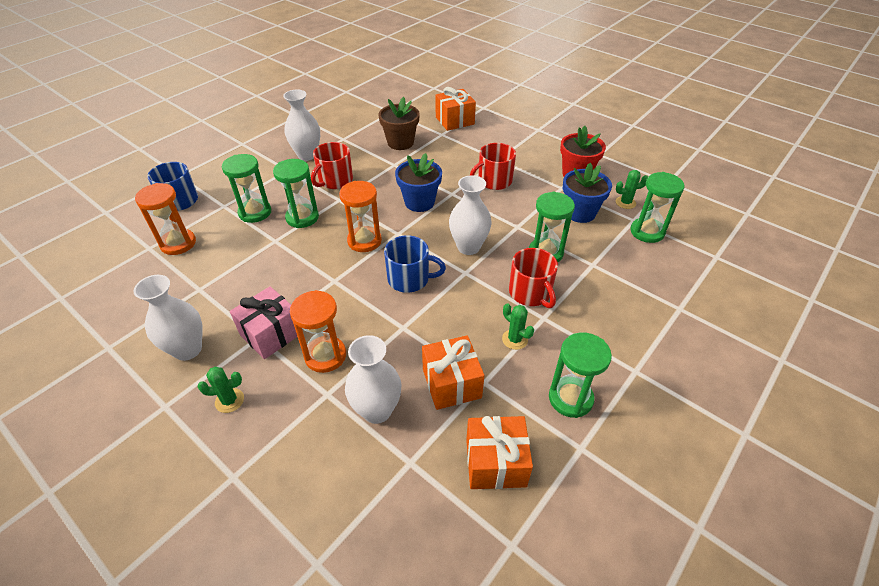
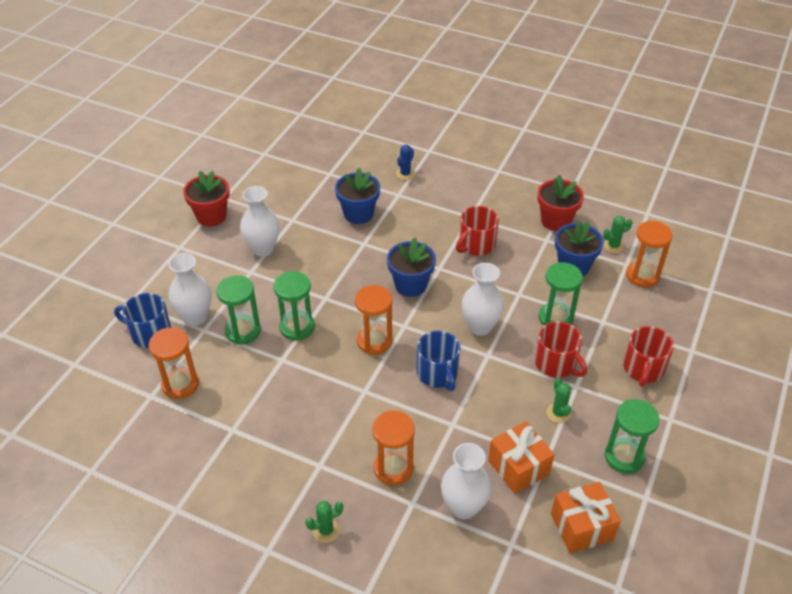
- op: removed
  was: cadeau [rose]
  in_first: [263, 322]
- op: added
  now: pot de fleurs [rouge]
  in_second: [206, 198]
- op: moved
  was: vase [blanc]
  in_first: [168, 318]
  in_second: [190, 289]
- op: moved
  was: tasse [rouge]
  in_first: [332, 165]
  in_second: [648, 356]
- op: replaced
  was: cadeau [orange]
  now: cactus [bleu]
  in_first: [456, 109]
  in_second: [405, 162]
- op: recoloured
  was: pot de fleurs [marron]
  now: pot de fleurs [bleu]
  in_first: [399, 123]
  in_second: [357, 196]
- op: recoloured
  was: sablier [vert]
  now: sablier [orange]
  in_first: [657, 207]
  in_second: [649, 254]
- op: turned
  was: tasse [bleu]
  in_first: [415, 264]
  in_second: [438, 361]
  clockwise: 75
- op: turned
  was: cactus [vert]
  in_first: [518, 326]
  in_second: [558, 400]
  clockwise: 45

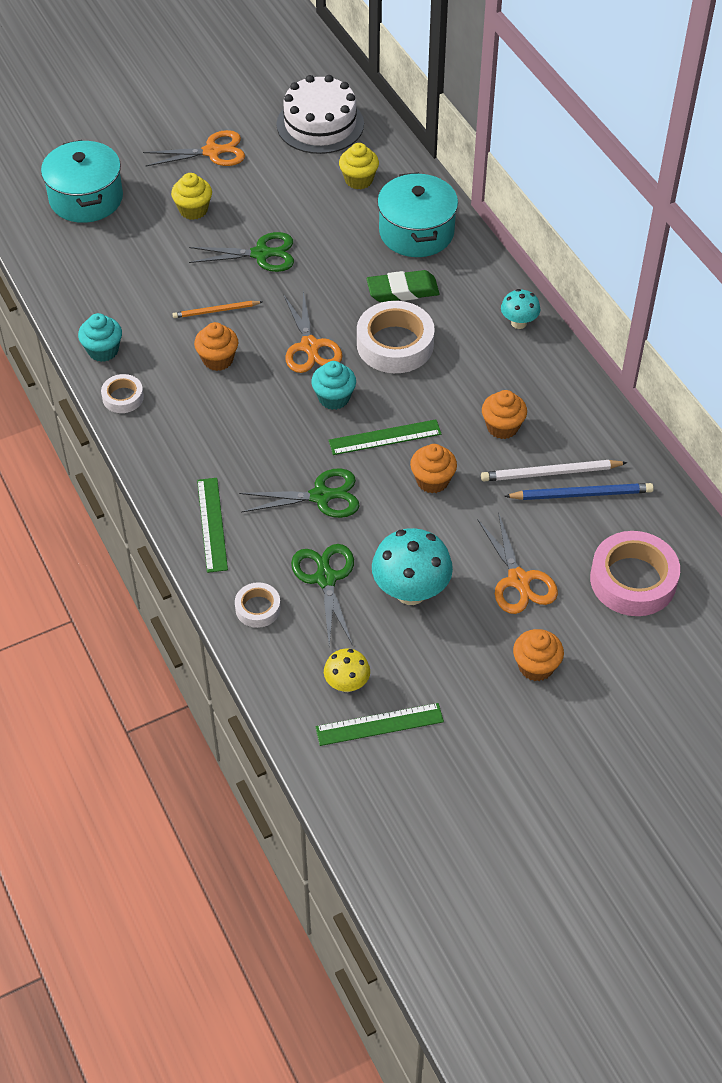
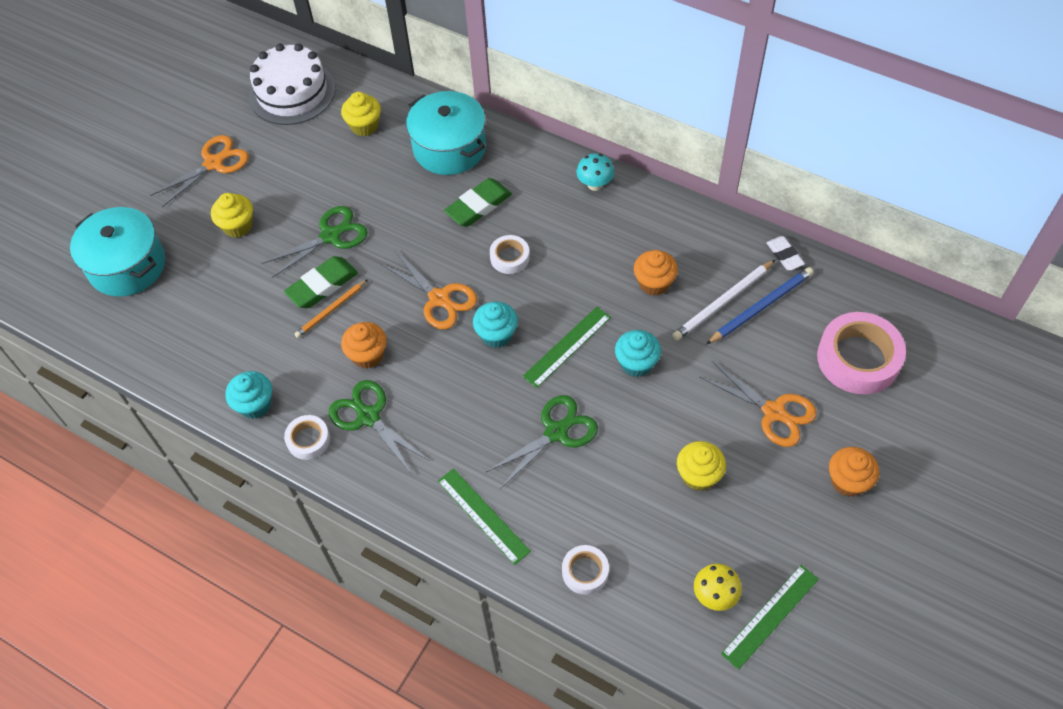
- op: added
  now: gomme [vert]
  in_second: [321, 282]
- op: added
  now: gomme [blanc]
  in_second: [785, 253]
- op: moved
  was: ciseaux [vert]
  in_first: [322, 595]
  in_second: [378, 426]
- op: replaced
  was: champignon [turquoise]
  now: muffin [jaune]
  in_first: [412, 566]
  in_second: [701, 466]
- op: recoloured
  was: muffin [orange]
  now: muffin [turquoise]
  in_first: [433, 468]
  in_second: [638, 353]
- op: resized
  was: ruban adhésif [blanc]
  in_first: [396, 337]
  in_second: [510, 254]
  ratio: 0.52

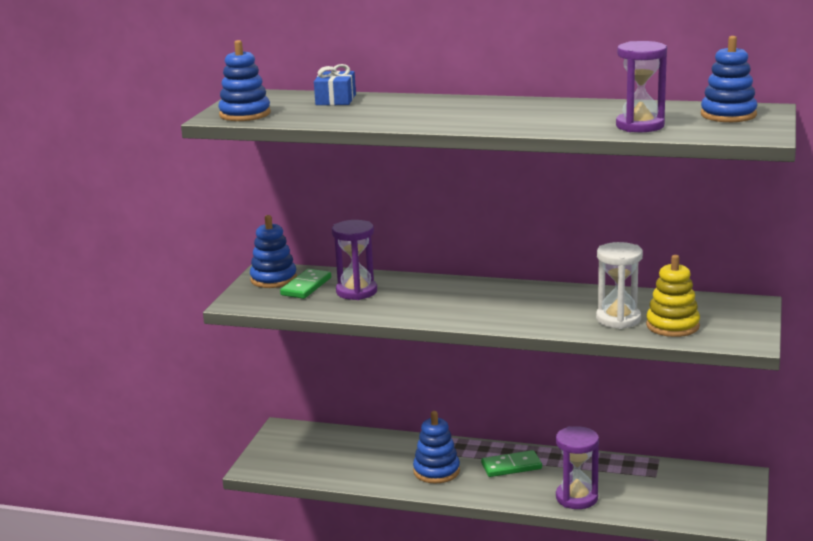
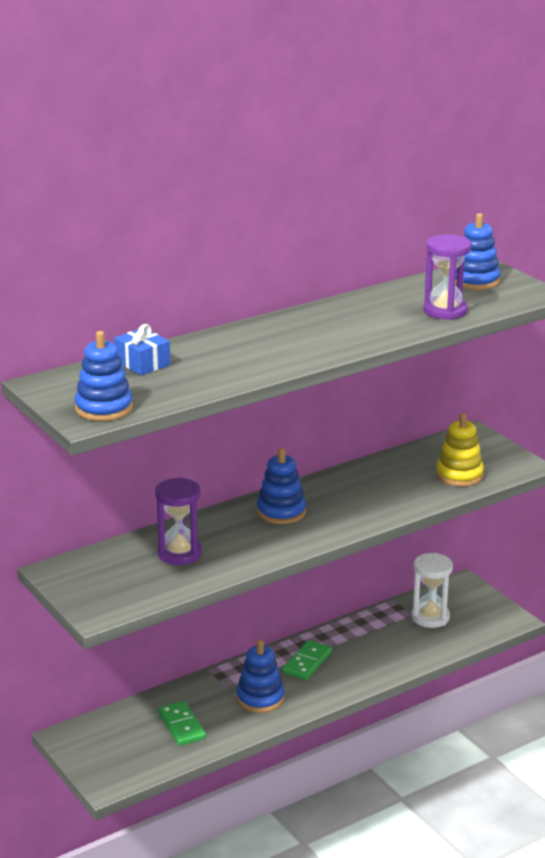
- op: removed
  was: sablier [violet]
  in_first: [577, 467]
- op: moved
  was: jouet à empiler [bleu]
  in_first: [273, 251]
  in_second: [281, 486]
- op: moved
  was: domino [vert]
  in_first: [305, 284]
  in_second: [182, 723]
- op: moved
  was: sablier [blanc]
  in_first: [619, 285]
  in_second: [432, 590]

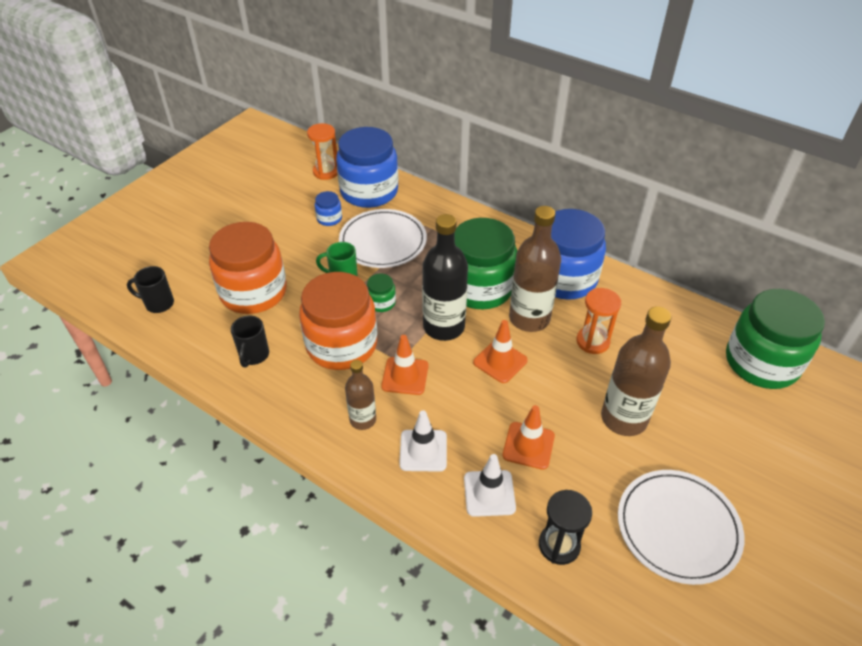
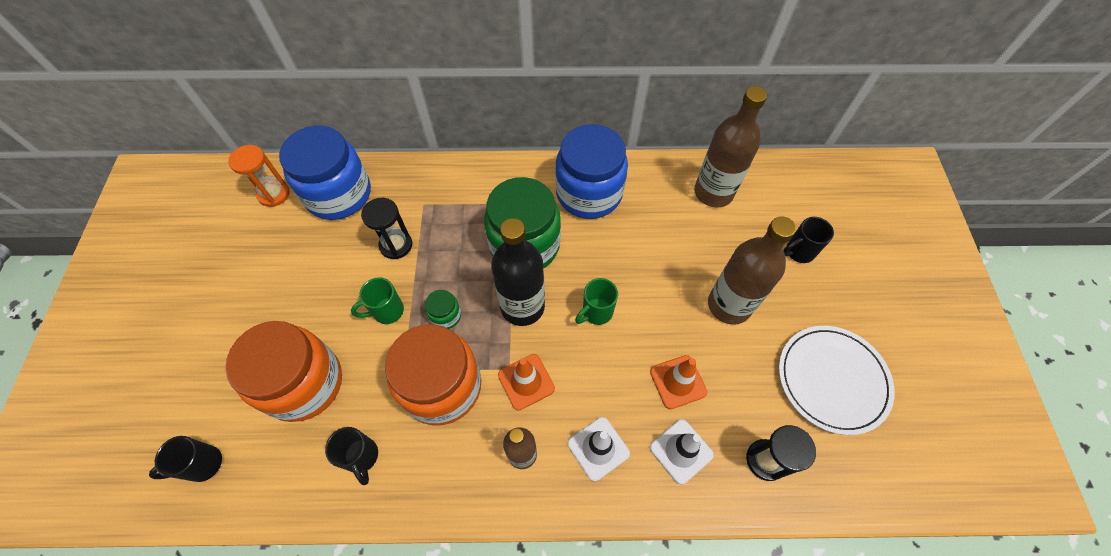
- op: removed
  was: bocal [bleu]
  in_first: [328, 208]
- op: removed
  was: sablier [orange]
  in_first: [598, 321]
- op: removed
  was: bocal [vert]
  in_first: [775, 339]
- op: added
  now: tasse [noir]
  in_second: [808, 240]
- op: moved
  was: bouteille [marron]
  in_first: [535, 269]
  in_second: [730, 146]
- op: replaced
  was: assiette [blanc]
  now: sablier [noir]
  in_first: [383, 238]
  in_second: [386, 228]
- op: replaced
  was: cône de chantier [orange]
  now: tasse [vert]
  in_first: [500, 351]
  in_second: [596, 301]

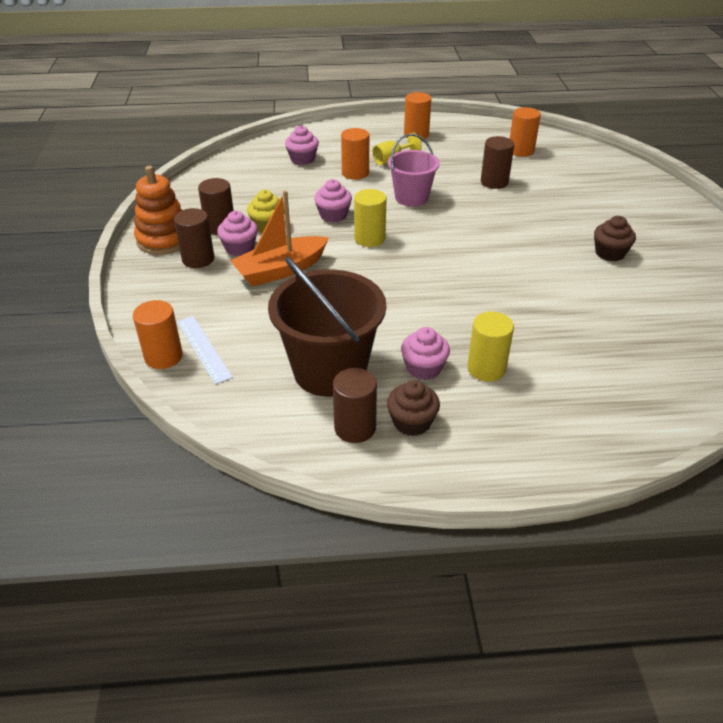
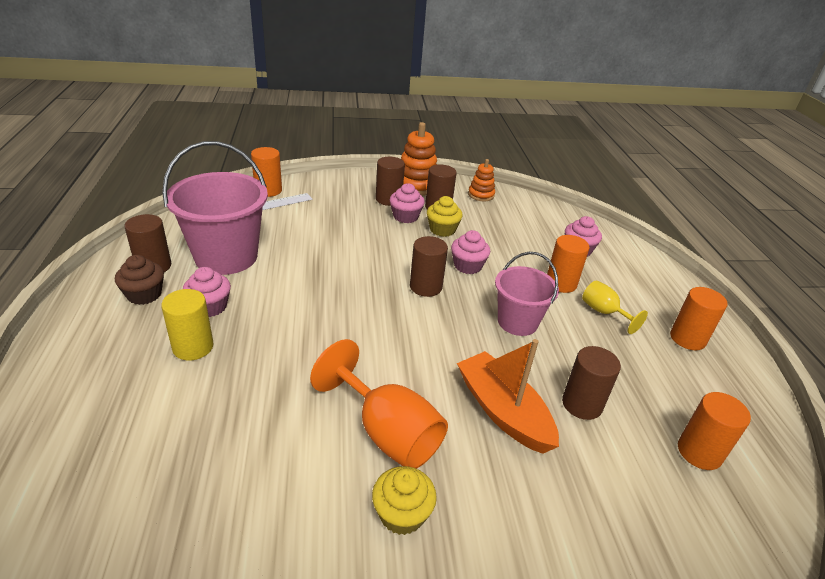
- op: added
  now: verre à pied [orange]
  in_second: [379, 404]
- op: added
  now: jouet à empiler [orange]
  in_second: [481, 180]
- op: moved
  was: bateau [orange]
  in_first: [279, 238]
  in_second: [508, 396]
- op: recoloured
  was: seau [marron]
  now: seau [rose]
  in_first: [327, 327]
  in_second: [215, 208]
- op: recoloured
  was: cylindre [jaune]
  now: cylindre [marron]
  in_first: [370, 218]
  in_second: [429, 266]
- op: recoloured
  was: muffin [marron]
  now: muffin [jaune]
  in_first: [615, 238]
  in_second: [404, 500]

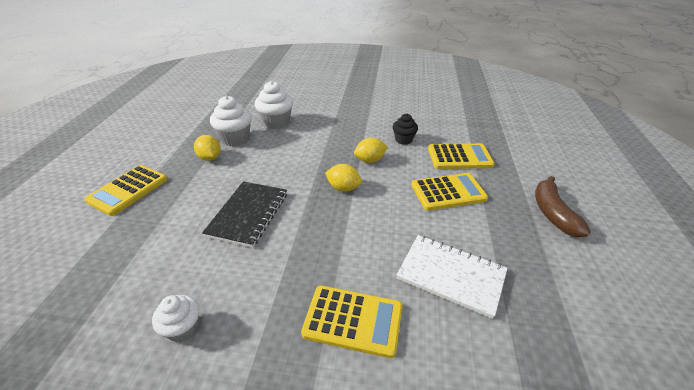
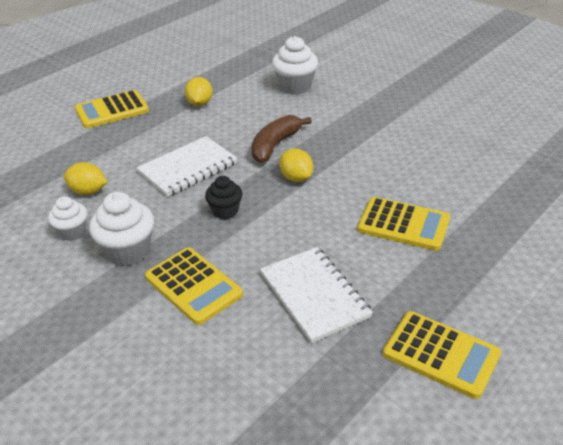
- op: moved
  was: muffin [blanc]
  in_first: [231, 121]
  in_second: [121, 229]
- op: moved
  was: citron [jaune]
  in_first: [371, 150]
  in_second: [85, 178]
- op: moved
  was: muffin [noir]
  in_first: [405, 129]
  in_second: [223, 198]
- op: moved
  was: calculatrice [jaune]
  in_first: [461, 156]
  in_second: [442, 355]
- op: moved
  was: banane [marron]
  in_first: [563, 206]
  in_second: [282, 139]
- op: recoloured
  was: carnet [noir]
  now: carnet [blanc]
  in_first: [244, 214]
  in_second: [187, 166]

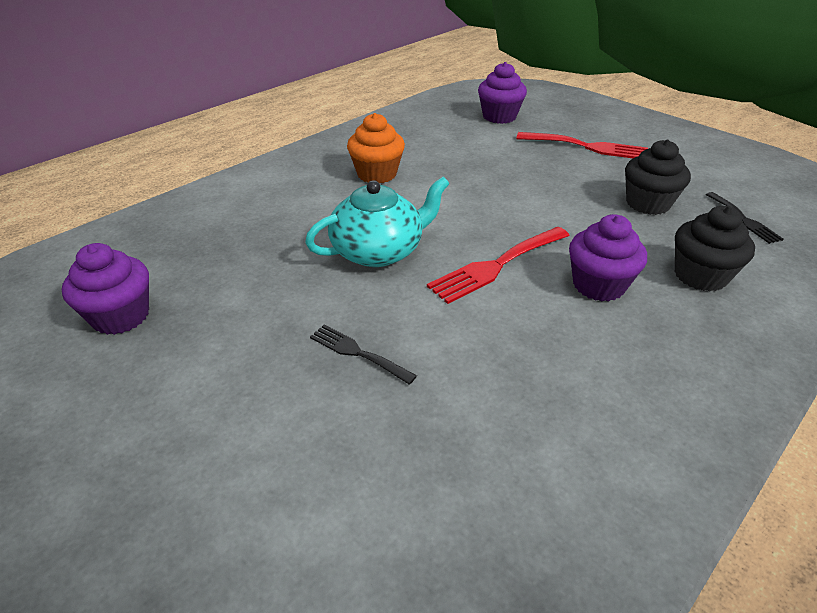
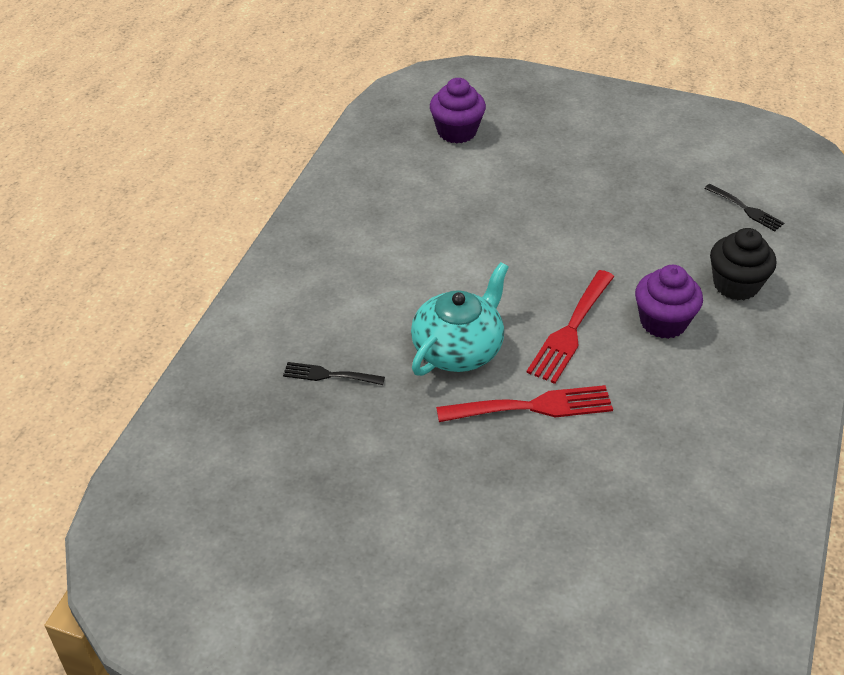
- op: removed
  was: muffin [violet]
  in_first: [105, 289]
- op: removed
  was: muffin [orange]
  in_first: [376, 148]
- op: removed
  was: muffin [noir]
  in_first: [658, 177]
- op: moved
  was: fourchette [noir]
  in_first: [363, 355]
  in_second: [334, 373]
- op: moved
  was: fourchette [rouge]
  in_first: [582, 145]
  in_second: [524, 403]

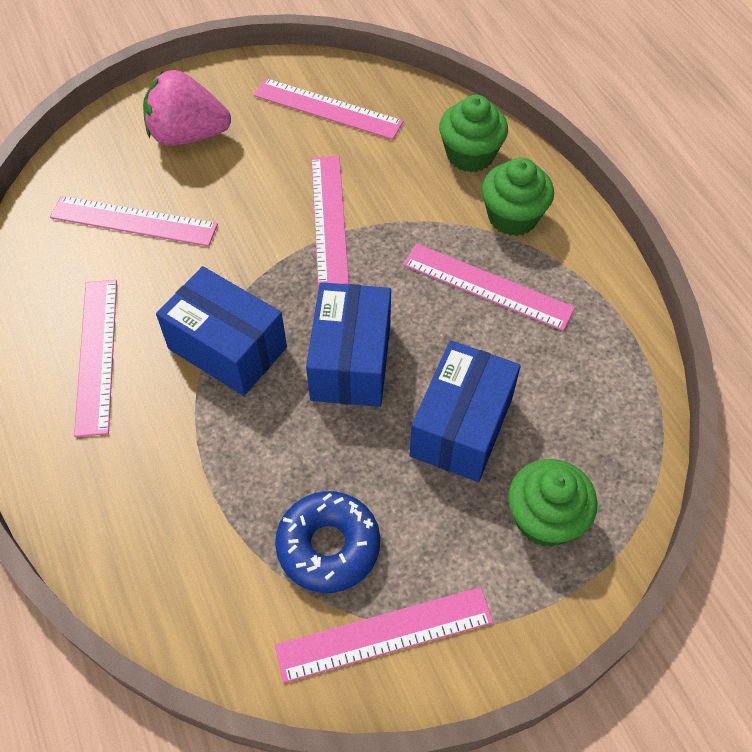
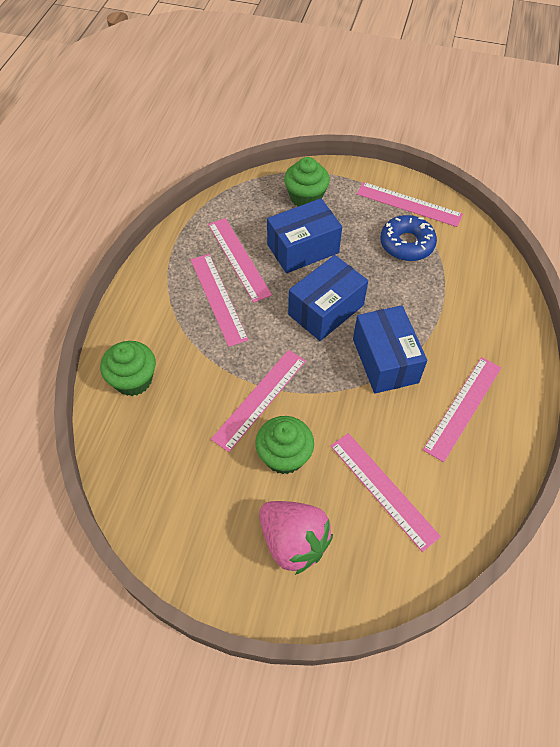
- op: moved
  was: règle [rose]
  in_first: [329, 109]
  in_second: [240, 260]
- op: moved
  was: muffin [vert]
  in_first: [518, 196]
  in_second: [284, 445]

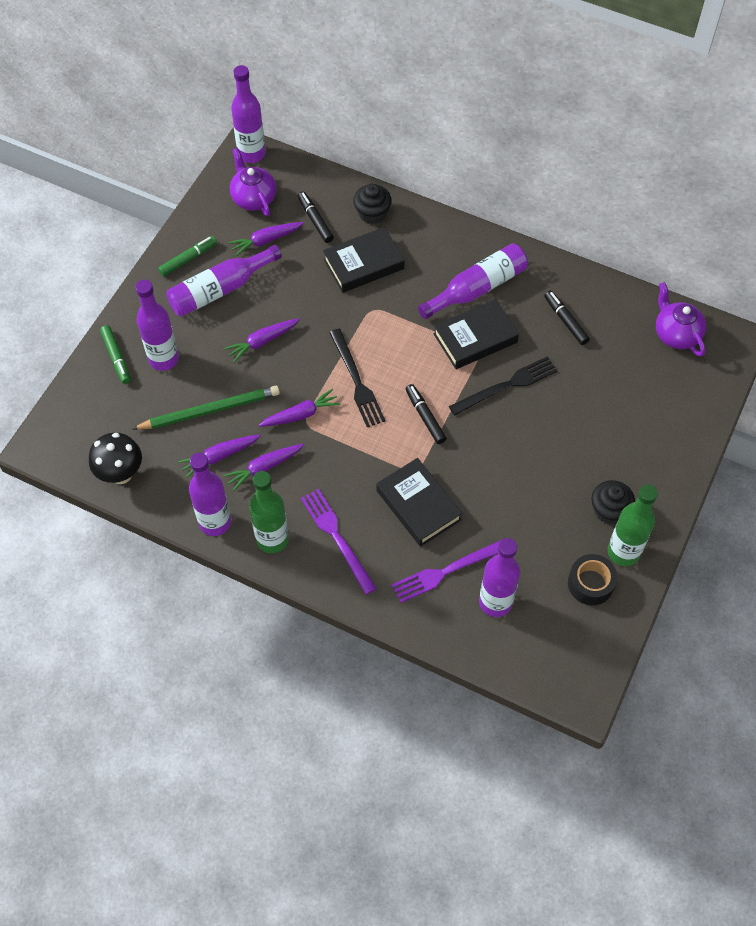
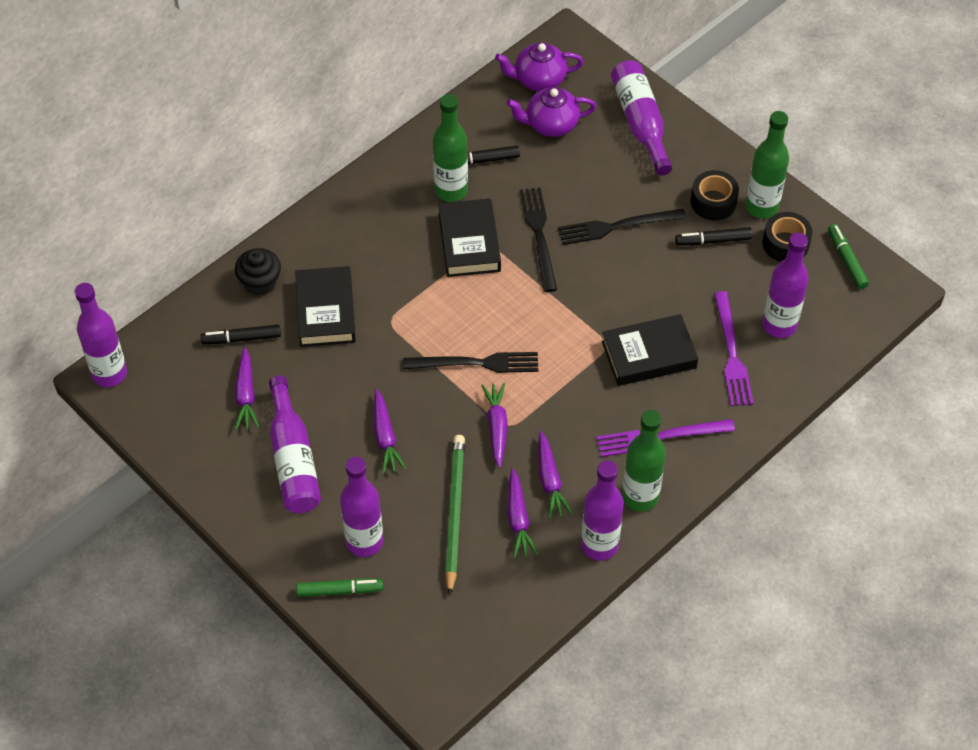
- op: removed
  was: champignon [noir]
  in_first: [115, 458]
- op: added
  now: bouteille [vert]
  in_second: [450, 148]
- op: added
  now: fourchette [noir]
  in_second: [622, 227]
- op: moved
  was: feutre [vert]
  in_first: [187, 256]
  in_second: [848, 256]
- op: moved
  was: théière [violet]
  in_first: [253, 182]
  in_second: [551, 112]
- op: moved
  was: feutre [noir]
  in_first: [426, 414]
  in_second: [713, 236]
- op: moved
  was: bouteille [violet]
  in_first: [473, 281]
  in_second: [641, 118]
- op: replaced
  was: muffin [noir]
  now: ruban adhésif [noir]
  in_first: [613, 502]
  in_second: [715, 195]

